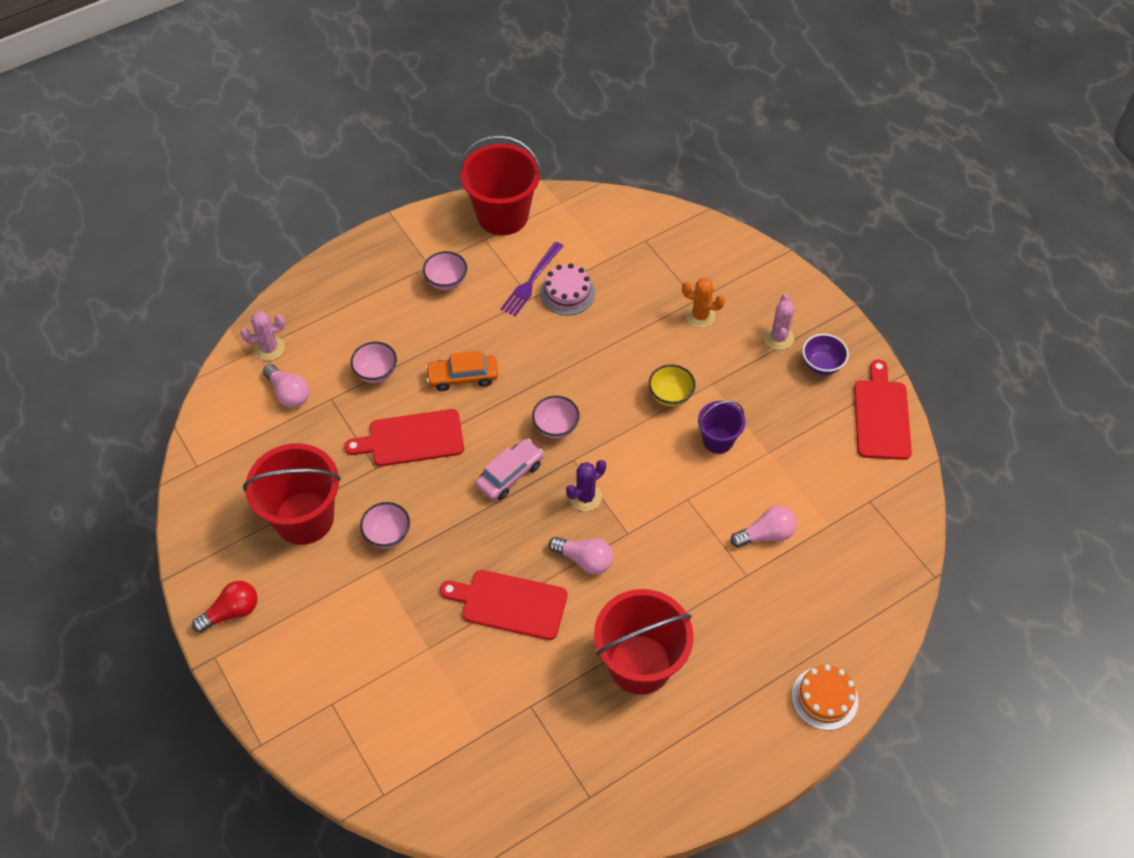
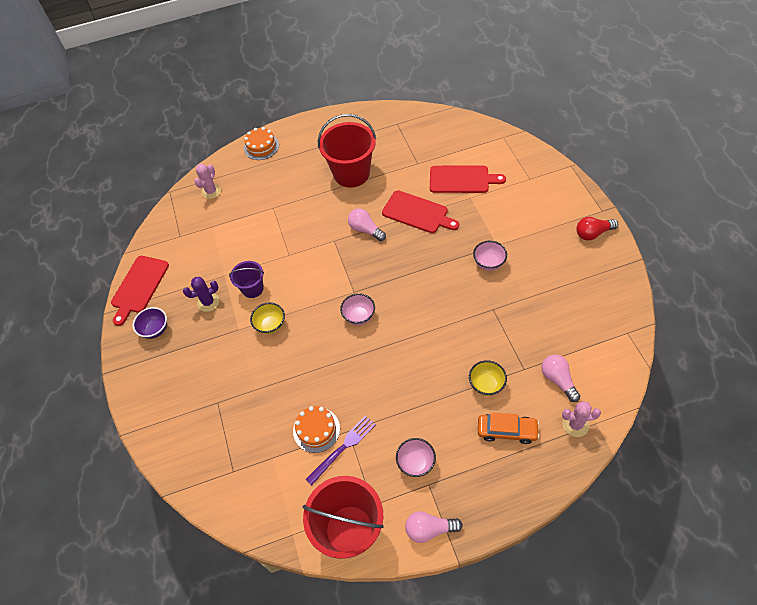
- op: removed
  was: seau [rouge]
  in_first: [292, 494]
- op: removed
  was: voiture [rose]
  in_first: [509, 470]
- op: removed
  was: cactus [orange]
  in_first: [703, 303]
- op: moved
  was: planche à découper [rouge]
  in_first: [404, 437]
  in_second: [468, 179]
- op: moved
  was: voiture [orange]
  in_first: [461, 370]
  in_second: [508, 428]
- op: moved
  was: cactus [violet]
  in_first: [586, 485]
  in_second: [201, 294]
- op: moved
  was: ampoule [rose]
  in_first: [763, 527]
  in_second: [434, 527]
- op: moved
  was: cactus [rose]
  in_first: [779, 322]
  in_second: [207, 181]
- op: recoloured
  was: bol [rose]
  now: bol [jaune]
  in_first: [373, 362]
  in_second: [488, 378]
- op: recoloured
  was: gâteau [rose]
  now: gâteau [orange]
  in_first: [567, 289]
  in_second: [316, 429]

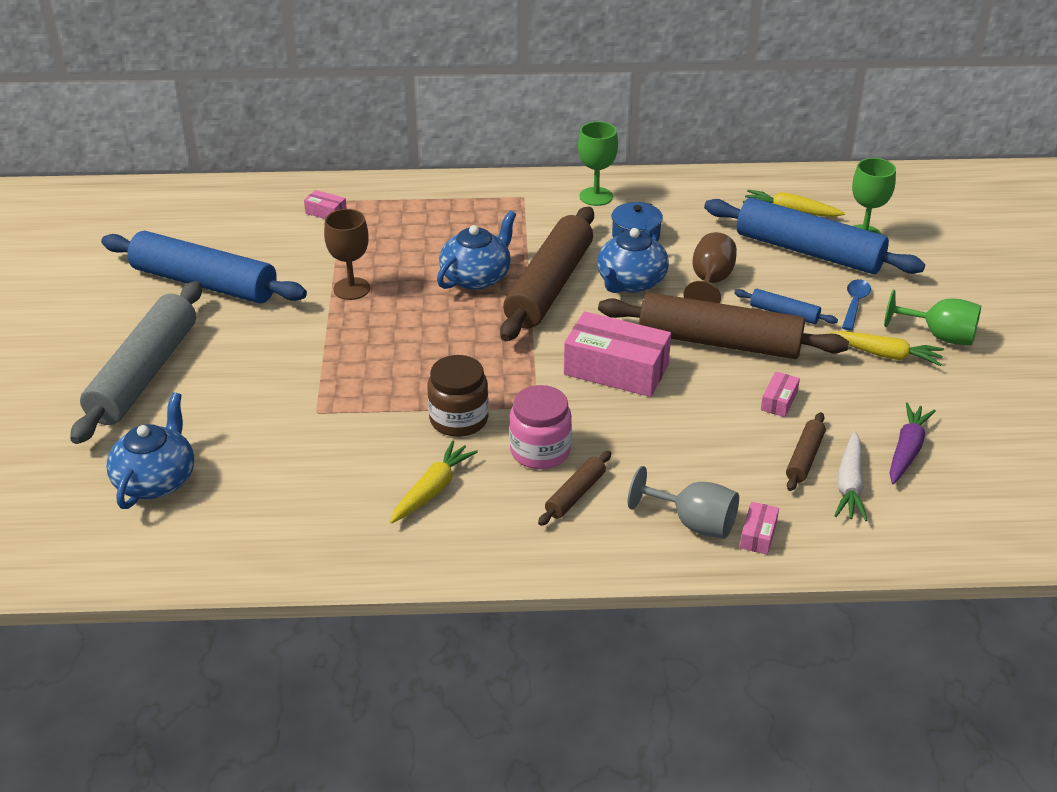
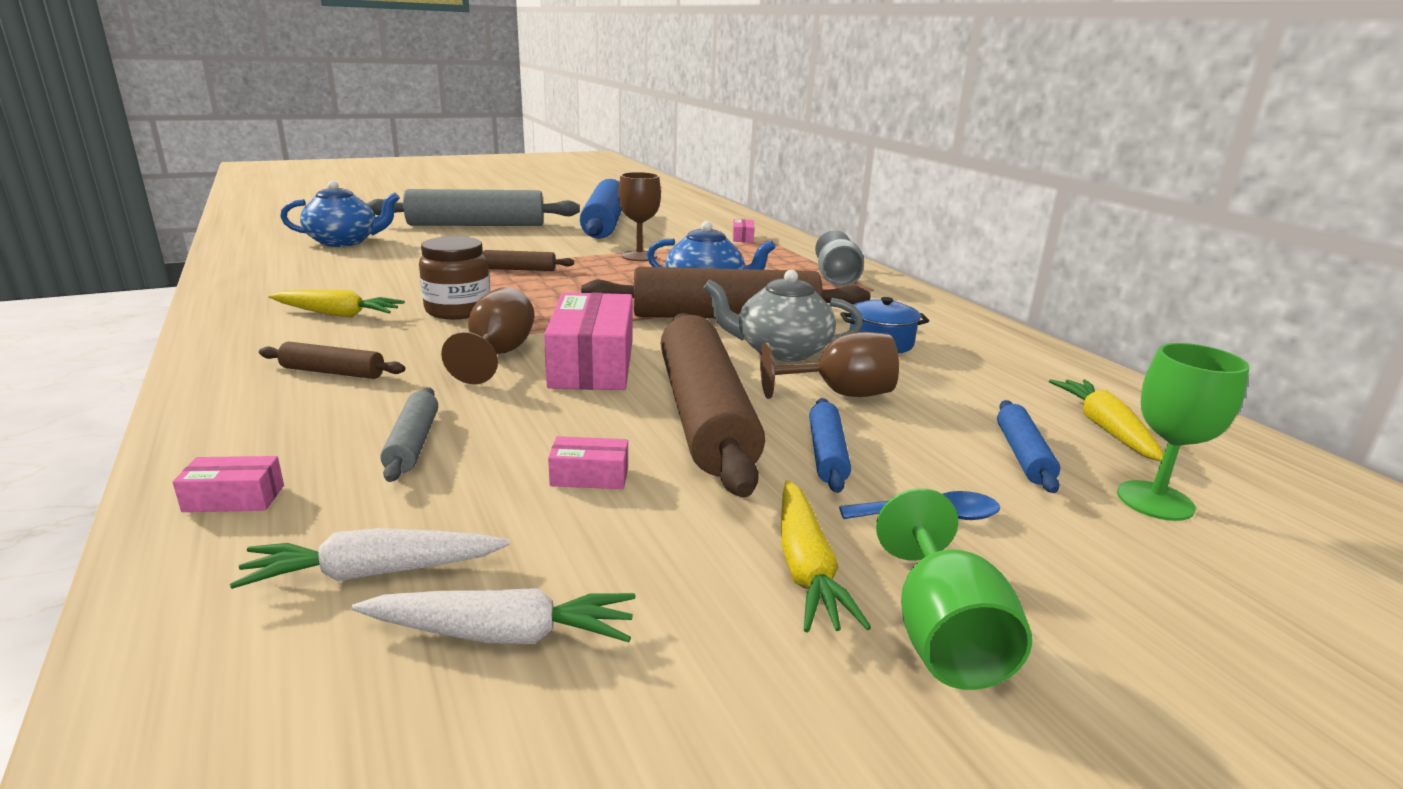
- op: removed
  was: bocal [rose]
  in_first: [540, 427]
- op: removed
  was: verre à pied [vert]
  in_first: [598, 163]
- op: added
  now: rouleau à pâtisserie [gris]
  in_second: [409, 434]
- op: added
  now: verre à pied [marron]
  in_second: [488, 335]
- op: moved
  was: verre à pied [gris]
  in_first: [683, 502]
  in_second: [839, 258]
- op: moved
  was: rouleau à pâtisserie [marron]
  in_first: [806, 451]
  in_second: [528, 260]
- op: recoloured
  was: théière [bleu]
  now: théière [gris]
  in_first: [633, 259]
  in_second: [783, 316]
- op: recoloured
  was: carotte [violet]
  now: carotte [blanc]
  in_first: [913, 443]
  in_second: [493, 616]
- op: resized
  was: rouleau à pâtisserie [bleu]
  in_first: [814, 235]
  in_second: [1028, 446]
  ratio: 0.44

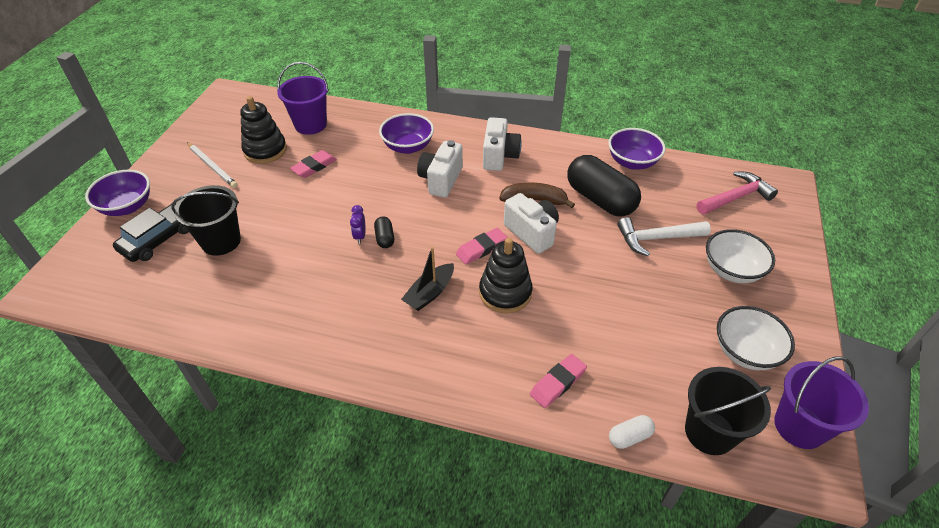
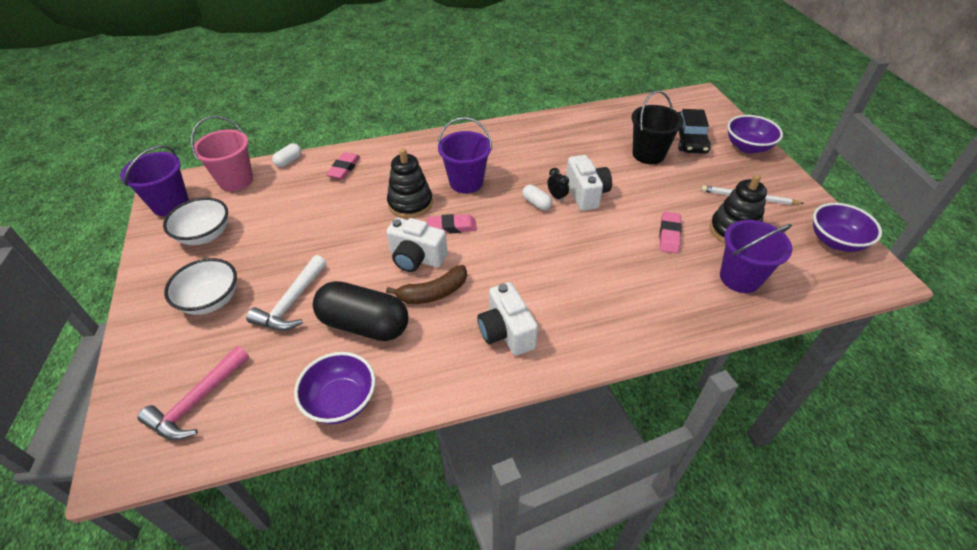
- op: moved
  was: bol [violet]
  in_first: [406, 133]
  in_second: [847, 227]
- op: moved
  was: appareil photo [blanc]
  in_first: [440, 168]
  in_second: [589, 183]
- op: replaced
  was: bateau [noir]
  now: seau [violet]
  in_first: [427, 279]
  in_second: [464, 155]
- op: recoloured
  was: réveil [violet]
  now: réveil [noir]
  in_first: [357, 224]
  in_second: [558, 185]
- op: recoloured
  was: gélule [noir]
  now: gélule [blanc]
  in_first: [384, 232]
  in_second: [537, 197]
- op: recoloured
  was: seau [noir]
  now: seau [rose]
  in_first: [728, 411]
  in_second: [222, 153]
- op: turned
  was: gomme [rose]
  in_first: [482, 246]
  in_second: [452, 224]
  clockwise: 60
- op: turned
  was: marteau [blanc]
  in_first: [664, 236]
  in_second: [286, 293]
  clockwise: 150

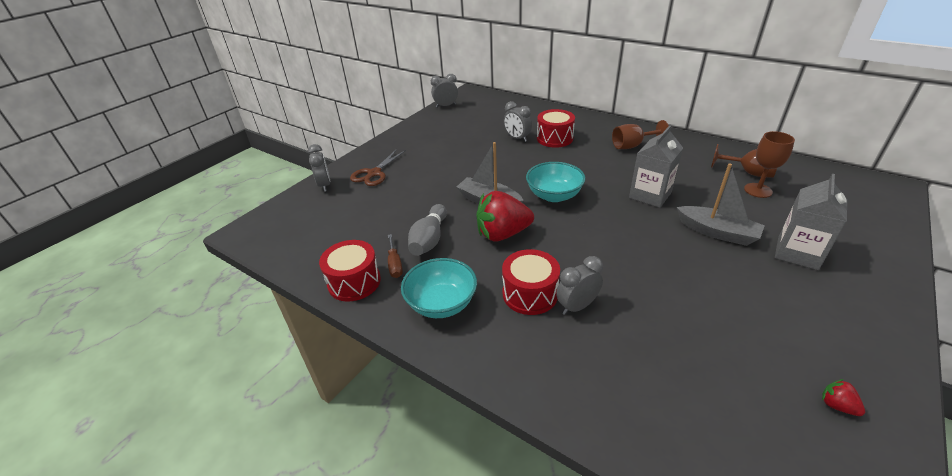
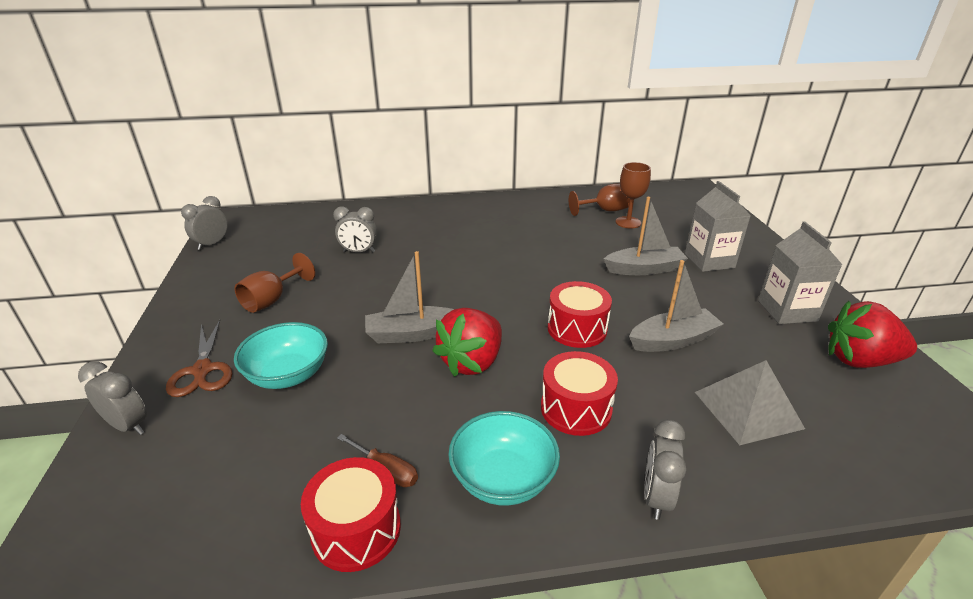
- op: removed
  was: quille [gris]
  in_first: [427, 230]
- op: added
  now: bateau [gris]
  in_second: [676, 306]
- op: added
  now: pyramide [gris]
  in_second: [750, 402]
- op: moved
  was: bol [turquoise]
  in_first: [556, 182]
  in_second: [281, 355]
- op: moved
  was: tambour [rouge]
  in_first: [556, 128]
  in_second: [580, 314]
- op: moved
  was: réveil [gris]
  in_first: [579, 285]
  in_second: [665, 470]
- op: moved
  was: verre à pied [marron]
  in_first: [640, 134]
  in_second: [274, 283]
- op: moved
  was: brique de lait [gris]
  in_first: [656, 166]
  in_second: [800, 272]
- op: resized
  was: fraise [rouge]
  in_first: [843, 397]
  in_second: [872, 334]
  ratio: 2.43

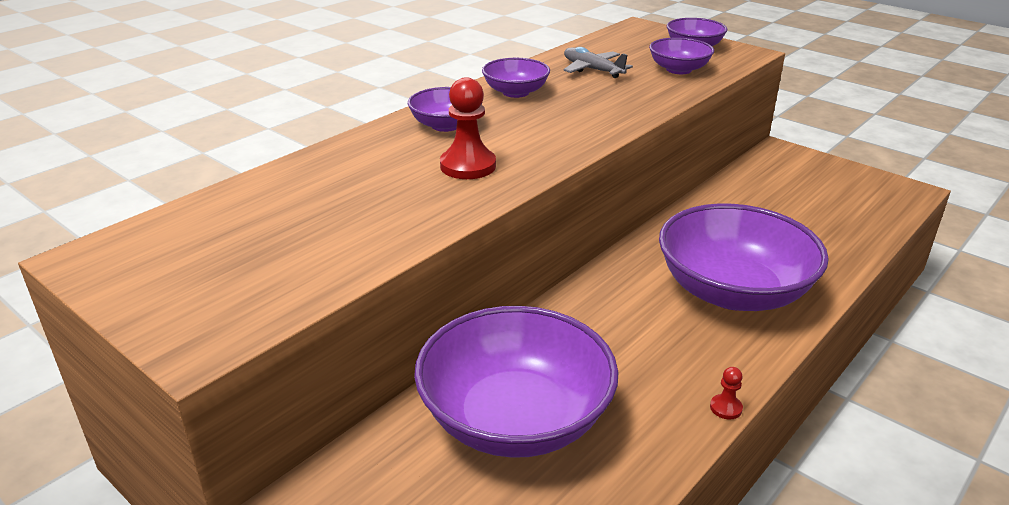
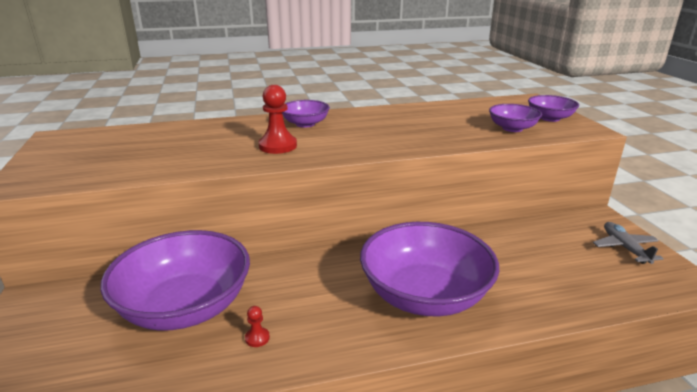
- op: removed
  was: bol [violet]
  in_first: [516, 78]
- op: moved
  was: avion [gris]
  in_first: [598, 62]
  in_second: [628, 243]
- op: moved
  was: pion [rouge]
  in_first: [726, 393]
  in_second: [257, 326]

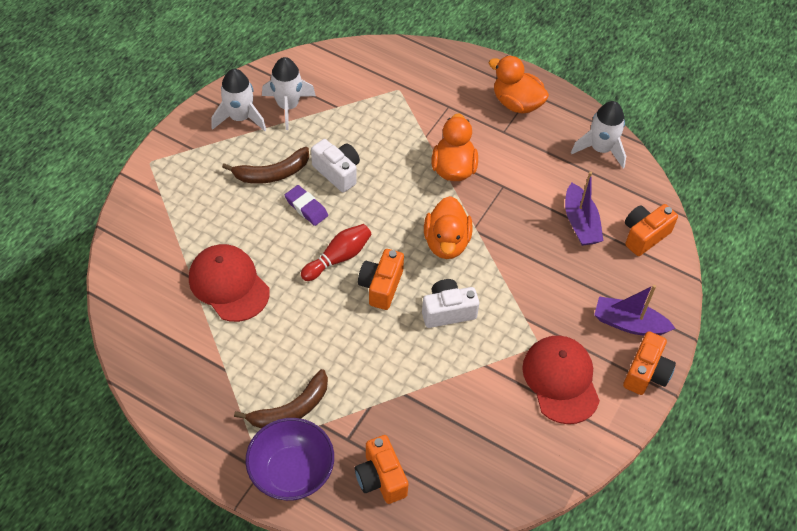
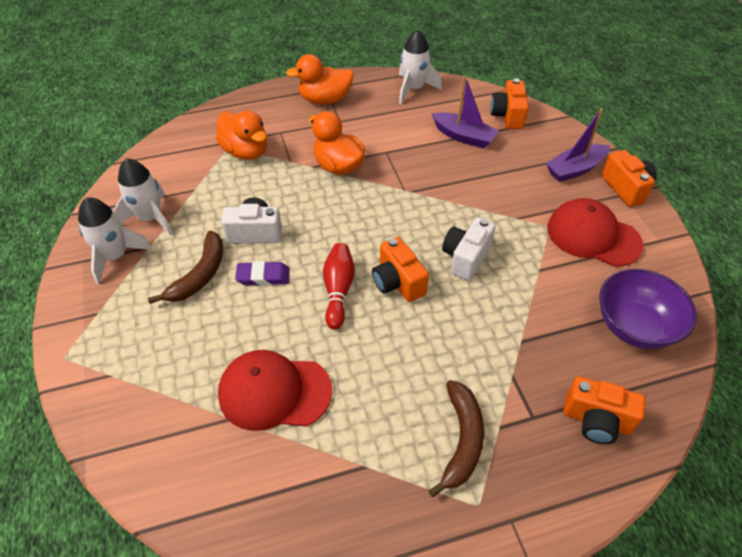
- op: moved
  was: bol [violet]
  in_first: [289, 459]
  in_second: [648, 309]
- op: moved
  was: canard [orange]
  in_first: [448, 227]
  in_second: [241, 135]

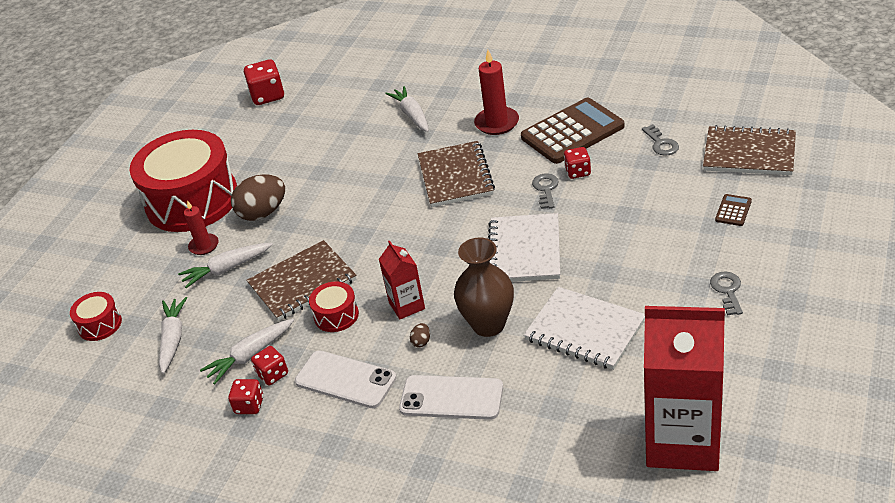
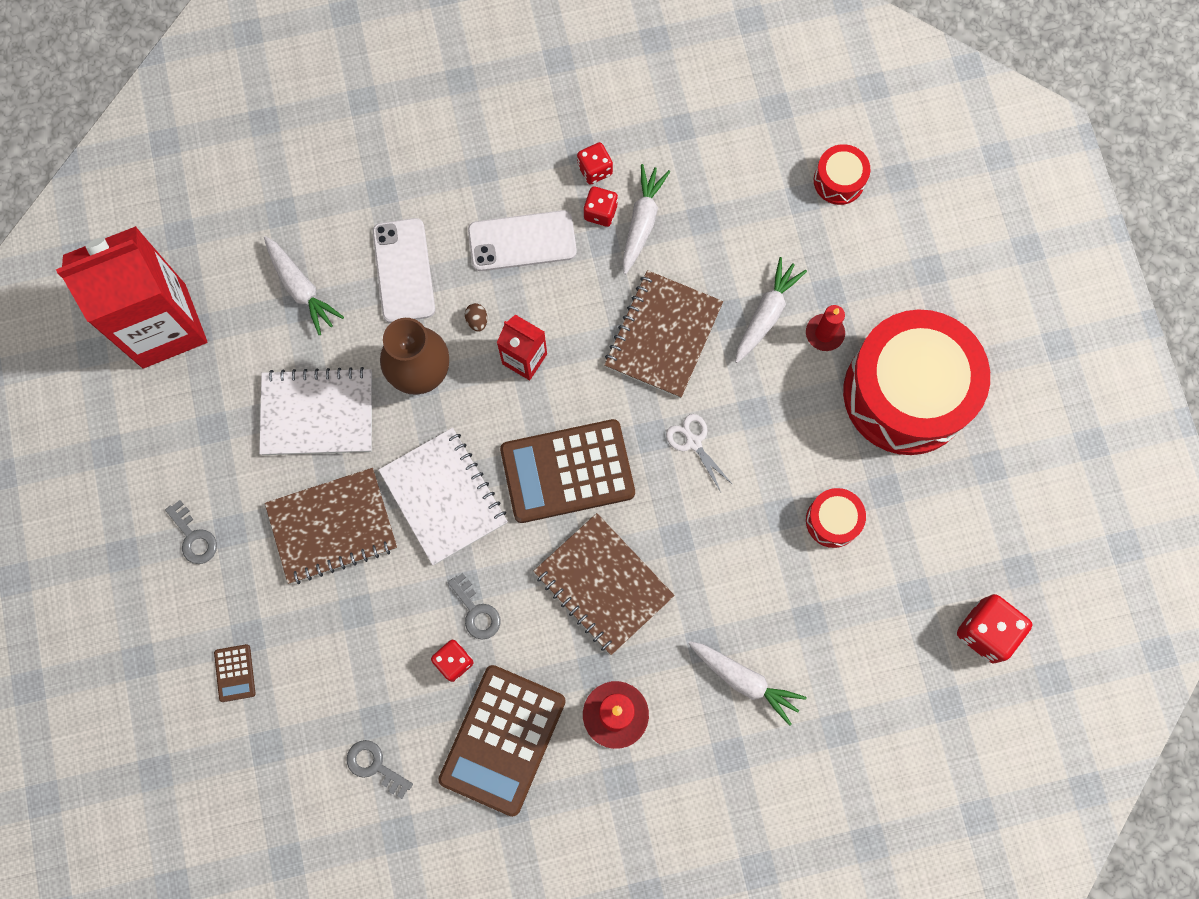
- op: removed
  was: œuf [marron]
  in_first: [258, 197]
- op: added
  now: calculatrice [marron]
  in_second: [567, 471]
- op: added
  now: ciseaux [blanc]
  in_second: [699, 453]
- op: moved
  was: carotte [blanc]
  in_first: [173, 335]
  in_second: [304, 285]
- op: moved
  was: tambour [rouge]
  in_first: [334, 306]
  in_second: [836, 518]
- op: moved
  was: carnet [marron]
  in_first: [749, 150]
  in_second: [331, 526]
- op: turned
  was: téléphone [blanc]
  in_first: [451, 397]
  in_second: [403, 270]
  clockwise: -75

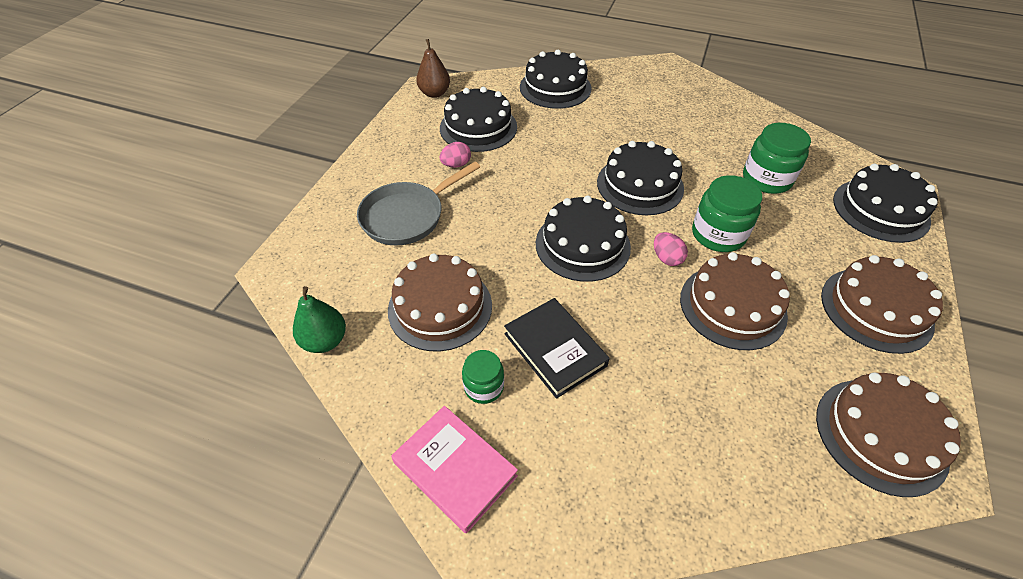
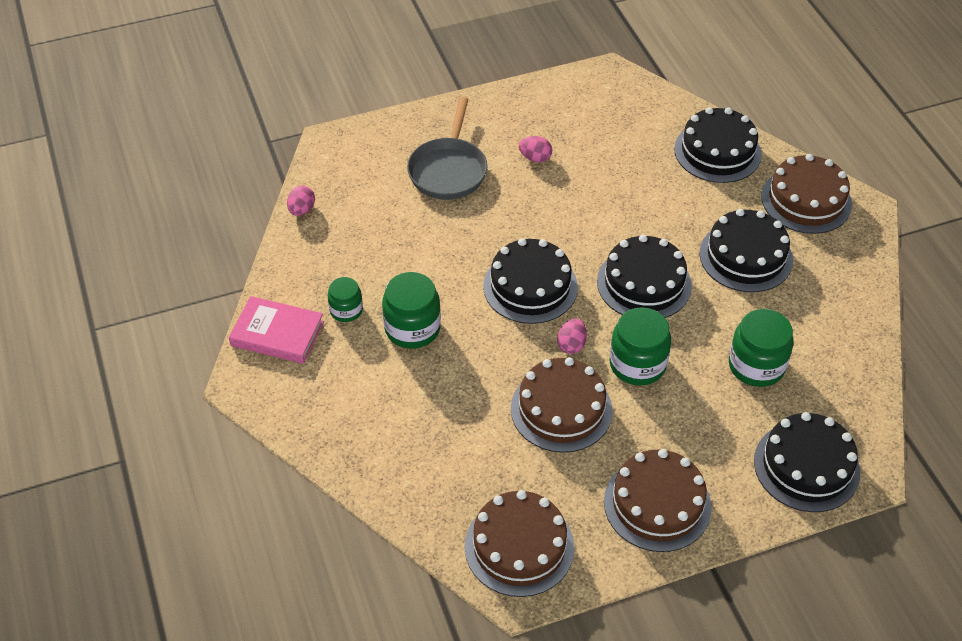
- op: removed
  was: poire [marron]
  in_first: [433, 68]
- op: moved
  was: gâteau [marron]
  in_first: [440, 302]
  in_second: [806, 194]
- op: moved
  was: gâteau [noir]
  in_first: [478, 119]
  in_second: [746, 250]
- op: replaced
  was: poire [vert]
  now: œuf [rose]
  in_first: [319, 319]
  in_second: [301, 201]
- op: replaced
  was: livre [noir]
  now: bocal [vert]
  in_first: [557, 348]
  in_second: [411, 310]
- op: turned
  was: poêle [gris]
  in_first: [418, 203]
  in_second: [447, 148]
  clockwise: -90
- op: turned
  was: livre [rose]
  in_first: [454, 470]
  in_second: [276, 330]
  clockwise: -75

